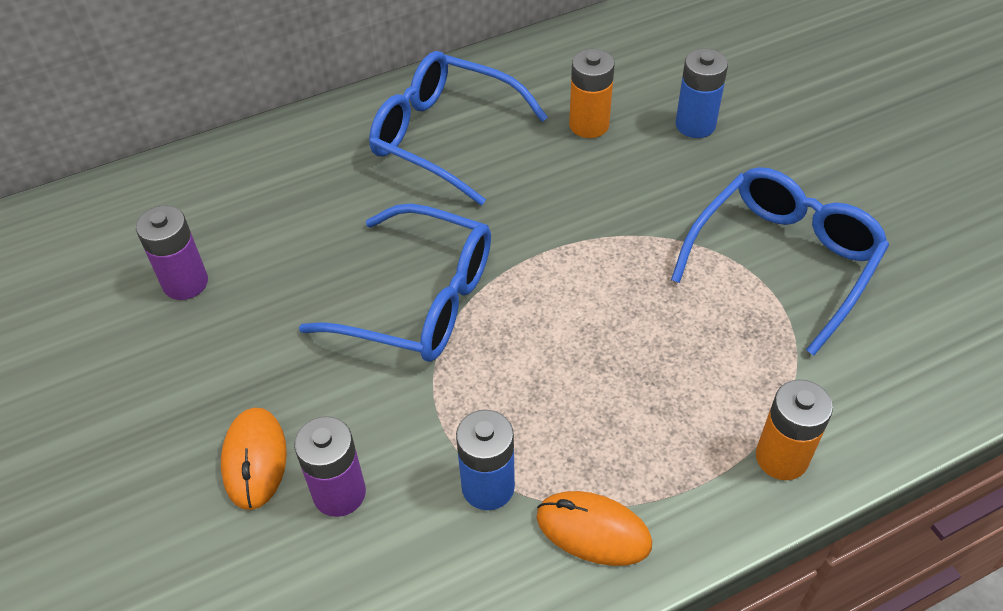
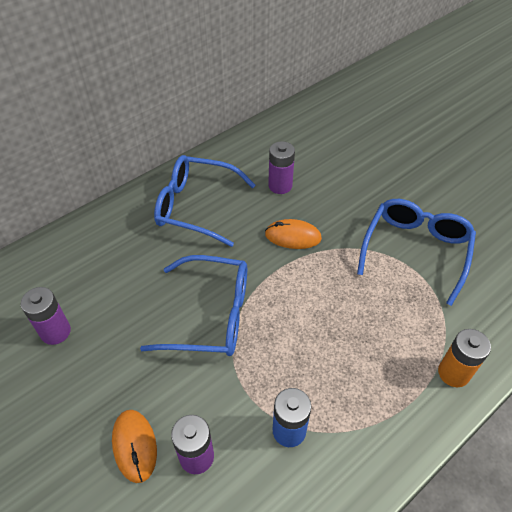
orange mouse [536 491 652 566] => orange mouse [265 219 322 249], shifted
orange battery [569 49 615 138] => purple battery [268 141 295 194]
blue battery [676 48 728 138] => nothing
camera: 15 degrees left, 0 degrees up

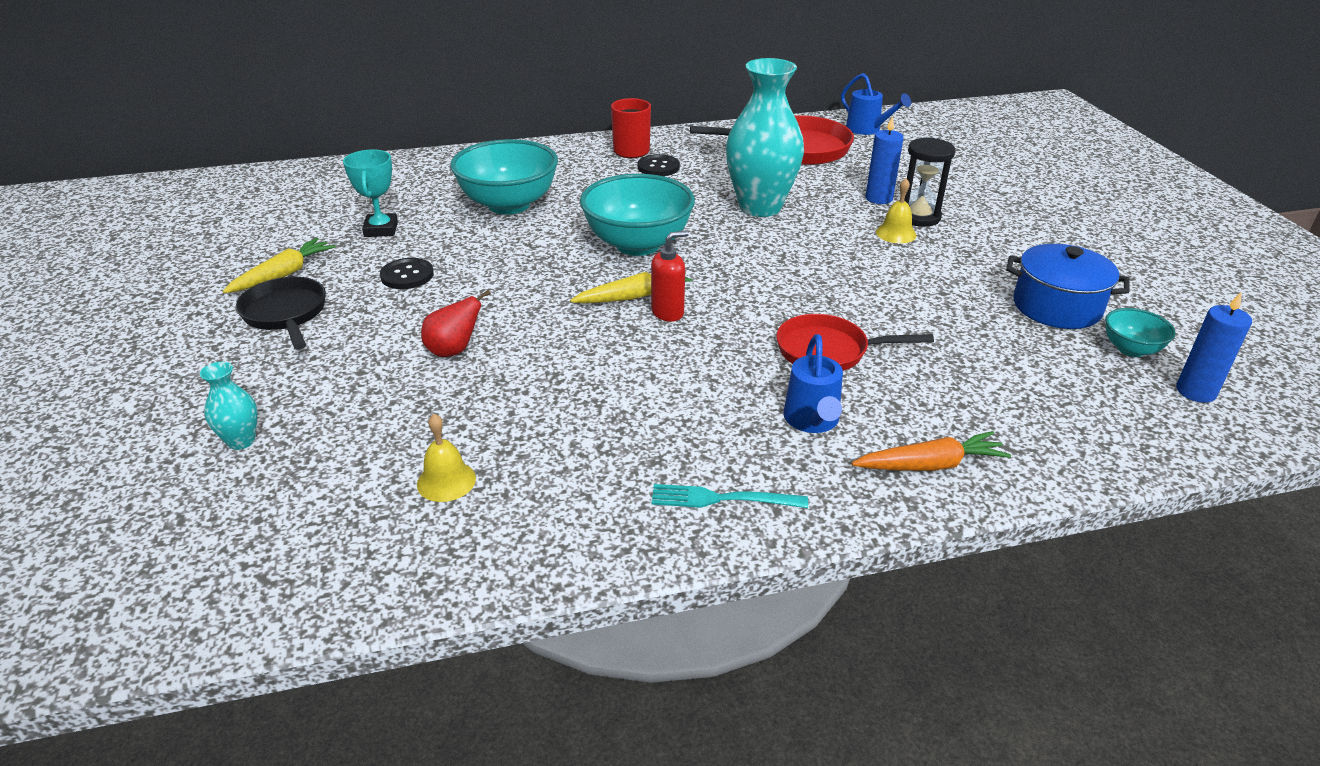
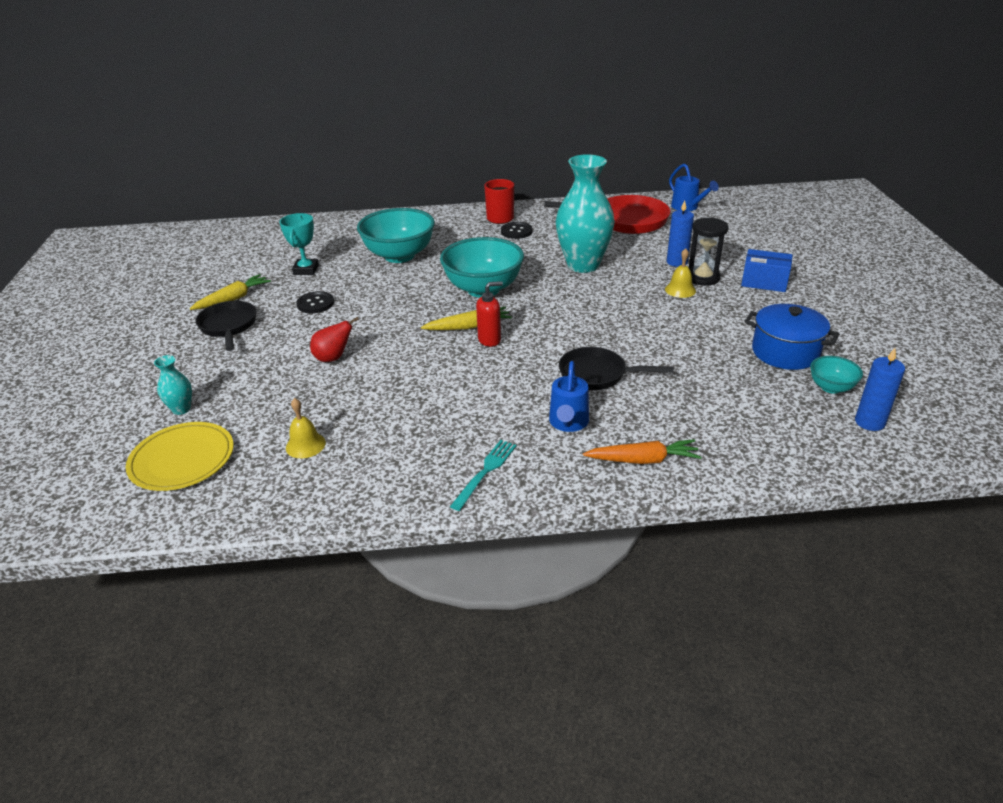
nothing => yellow plate [126 422 234 491]
turquoise fork [652 484 808 508] => turquoise fork [450 440 516 511], 105 degrees clockwise
red pan [776 314 934 371] => black pan [559 347 674 390]
nothing => blue box [741 249 793 292]
camera: 10 degrees right, 0 degrees up

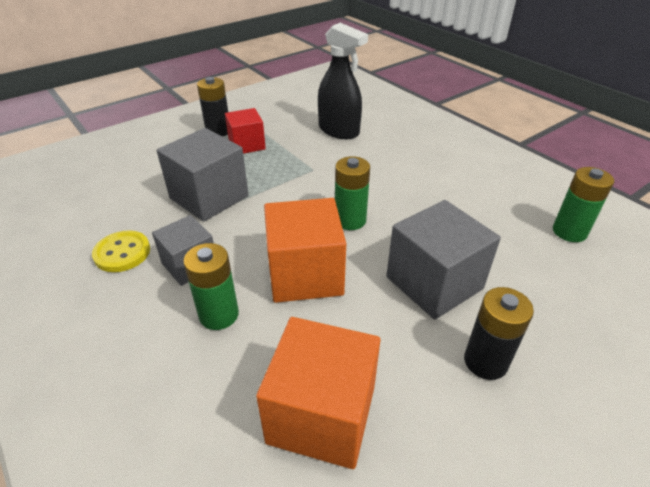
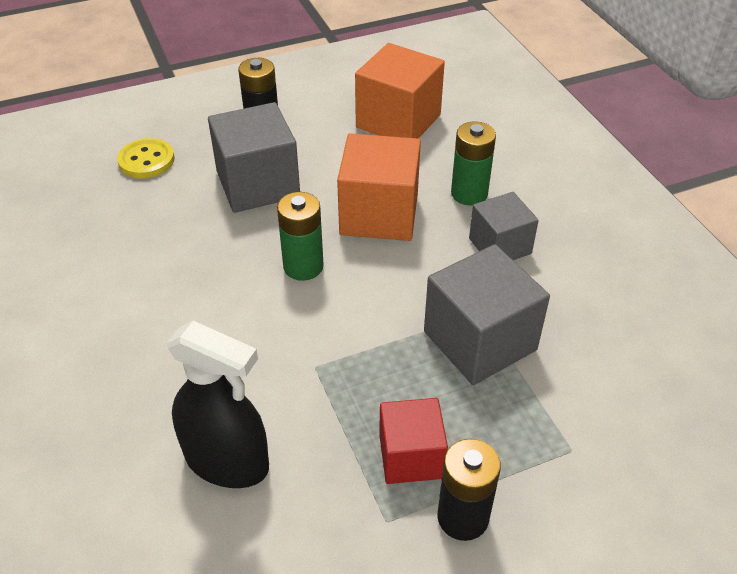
yellow button [92 230 150 272] => yellow button [117 138 175 178], shifted
black spray bottle [318 23 368 139] => black spray bottle [166 321 269 488], 150 degrees clockwise
green battery [553 167 614 242] => nothing
camera: 165 degrees left, 5 degrees up

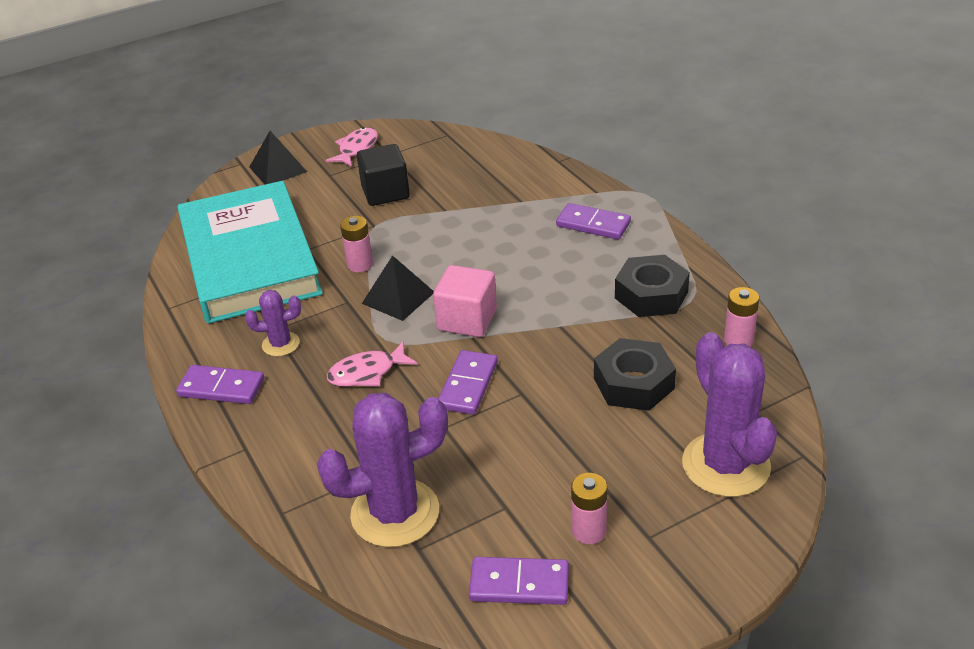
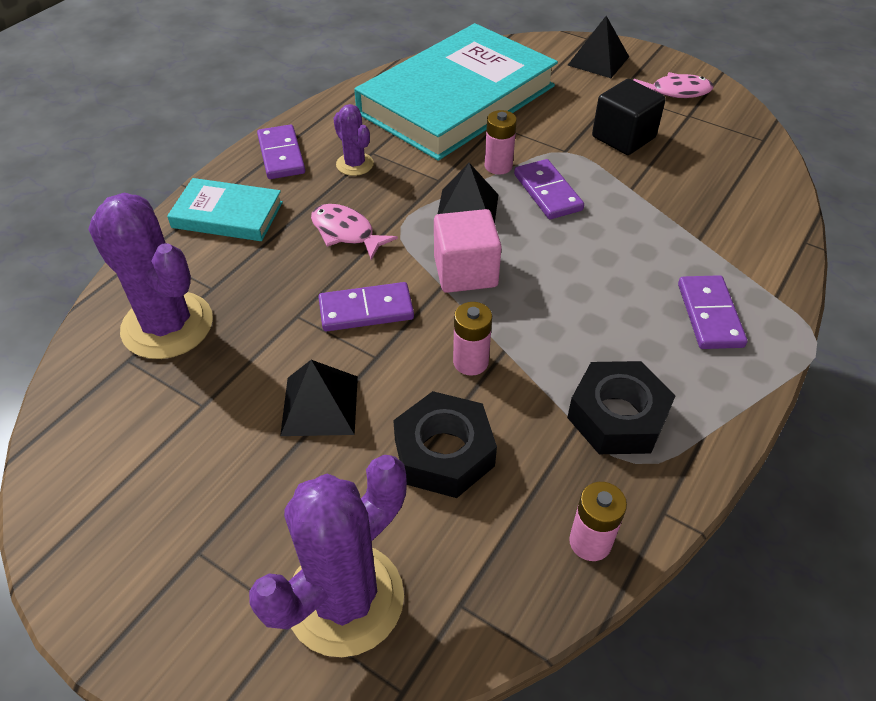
nothing => turquoise book [167 178 283 241]
nothing => black pyramid [280 360 358 436]
pink battery [571 473 607 544] => pink battery [453 302 492 376], shifted
purple domino [469 557 569 605] => purple domino [514 159 584 219], shifted
camera: 60 degrees right, 10 degrees up

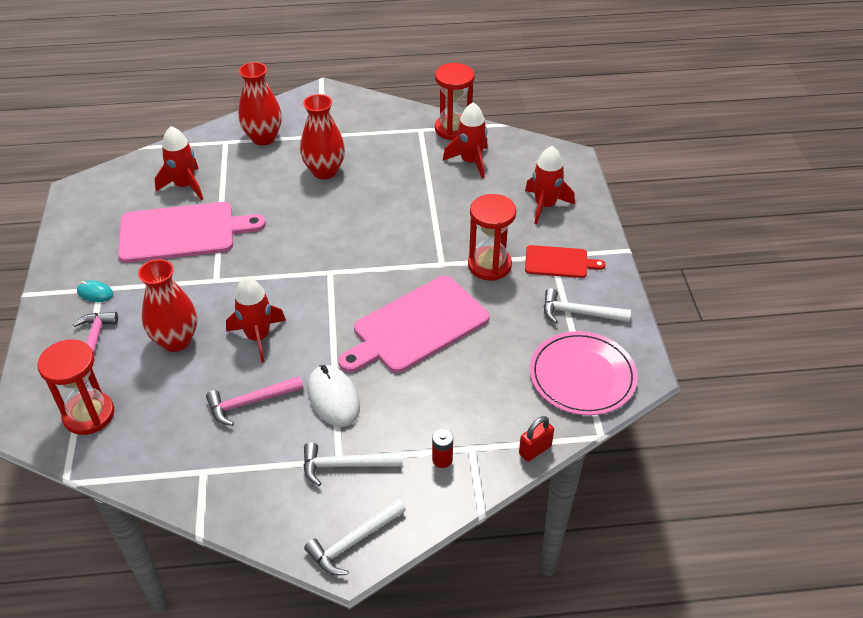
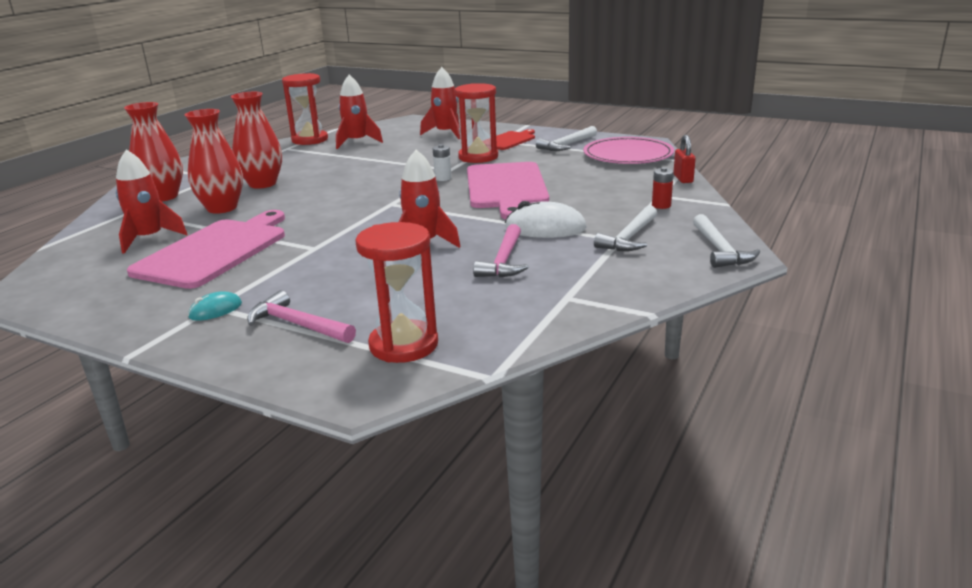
red vase [138 259 197 352] => red vase [185 109 243 214], shifted
nothing => white battery [433 144 451 181]
camera: 55 degrees left, 20 degrees down

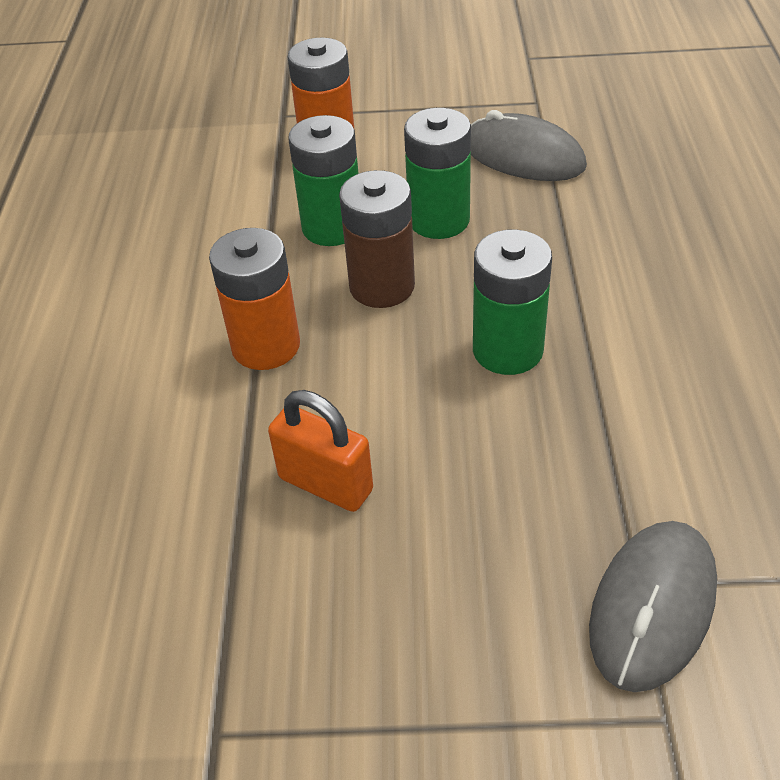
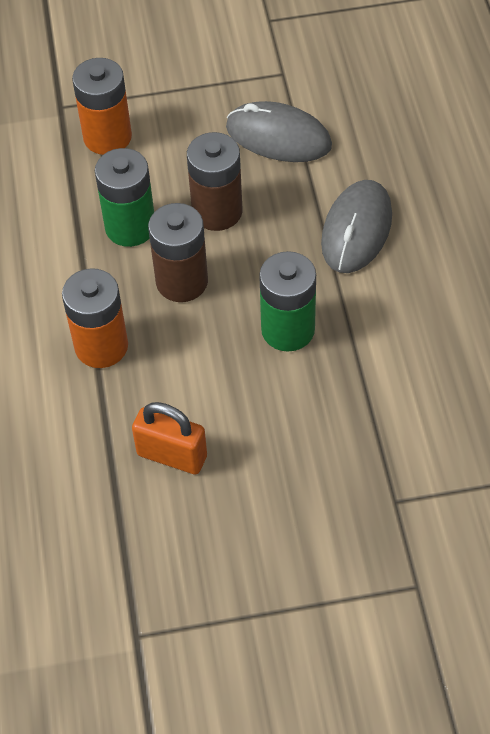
green battery [404 108 471 239] => brown battery [187 132 243 231]
grey mouse [589 521 717 692] => grey mouse [321 180 392 273], shifted
camera: 10 degrees left, 10 degrees up

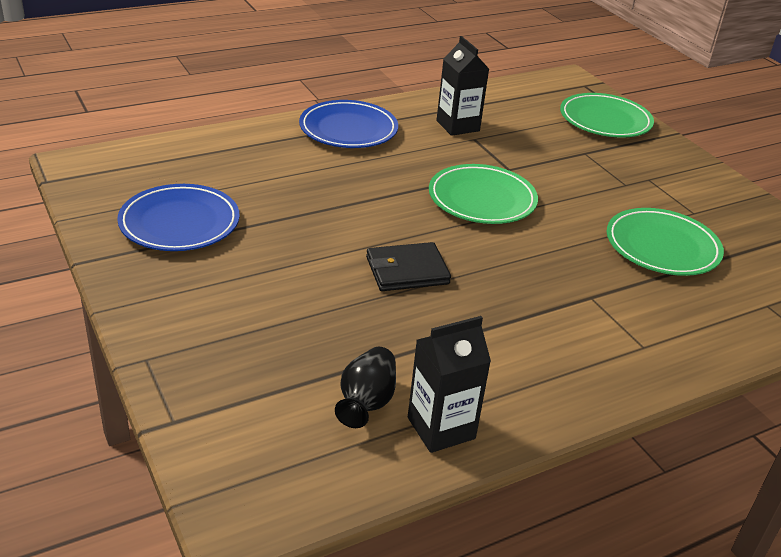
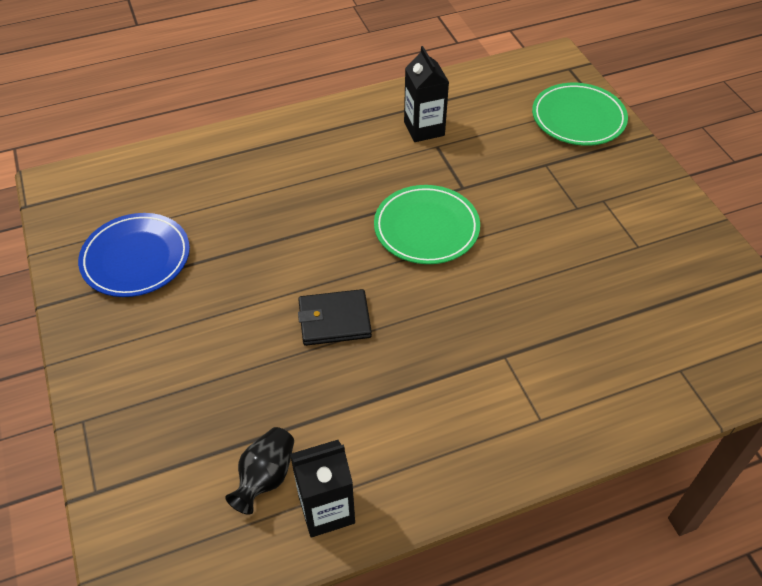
blue plate [299 100 398 148] => nothing
green plate [607 208 724 276] => nothing
camera: 10 degrees right, 15 degrees up

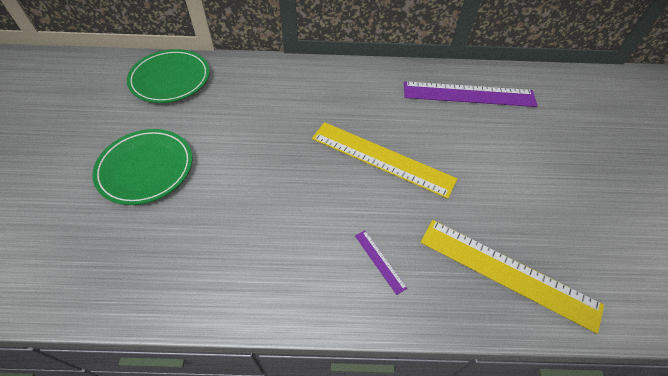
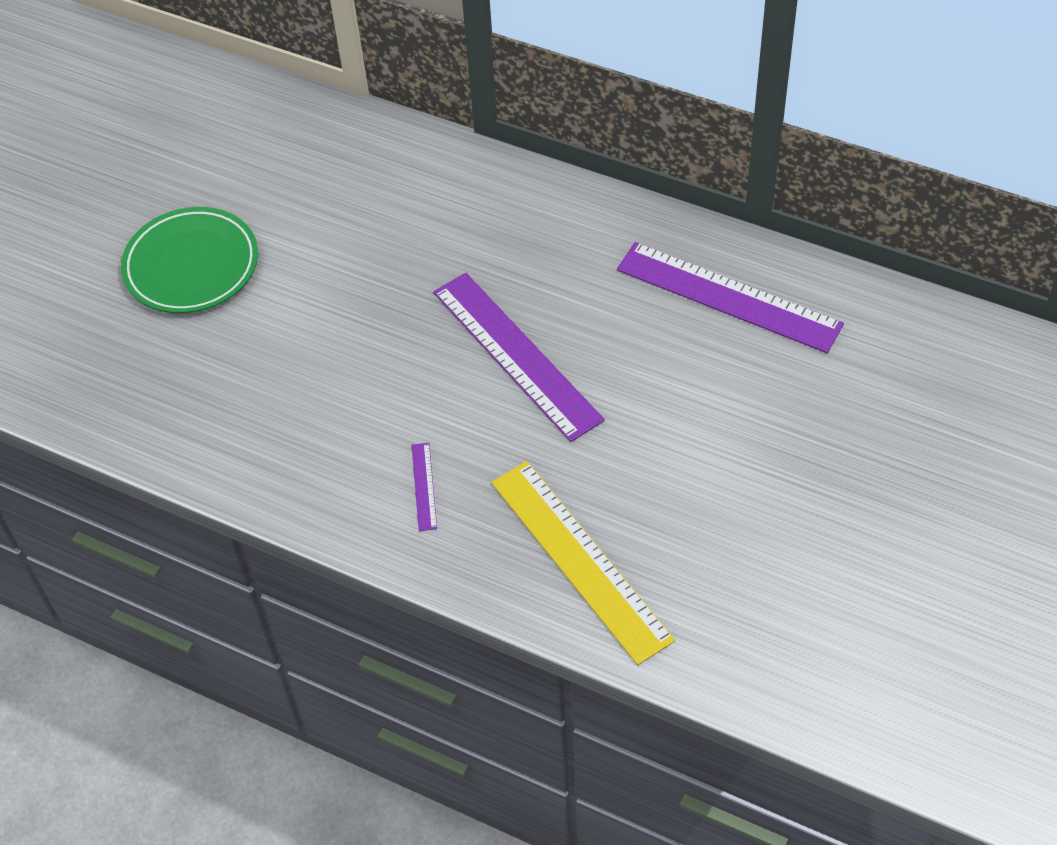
yellow ruler [312 122 457 199] => purple ruler [433 273 605 442]
green plate [127 49 210 103] => nothing
camera: 30 degrees right, 0 degrees up

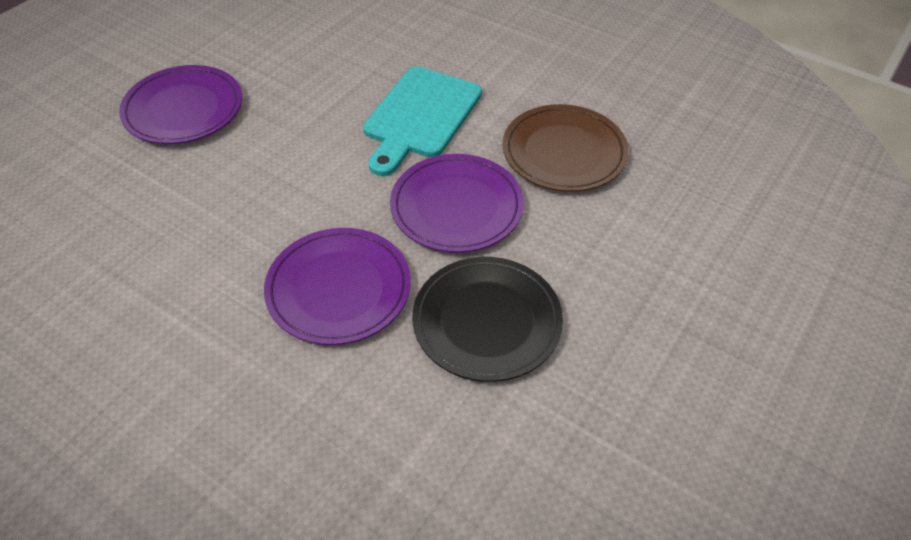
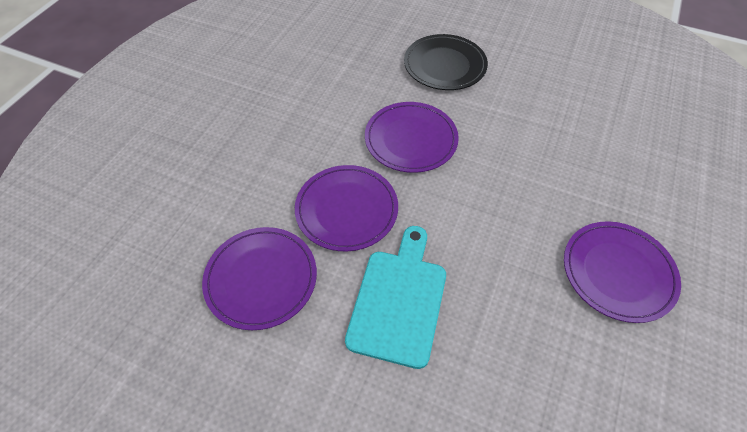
brown plate [502 104 629 192] => purple plate [202 227 317 330]
black plate [412 257 563 382] => black plate [404 34 488 90], shifted
camera: 170 degrees right, 5 degrees up

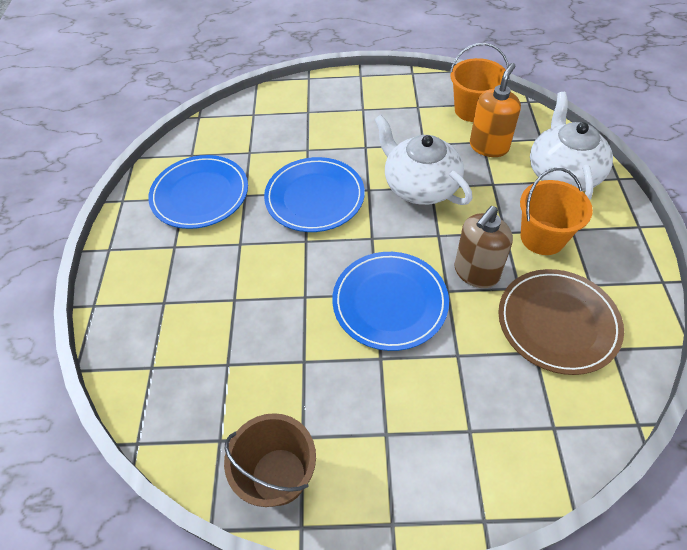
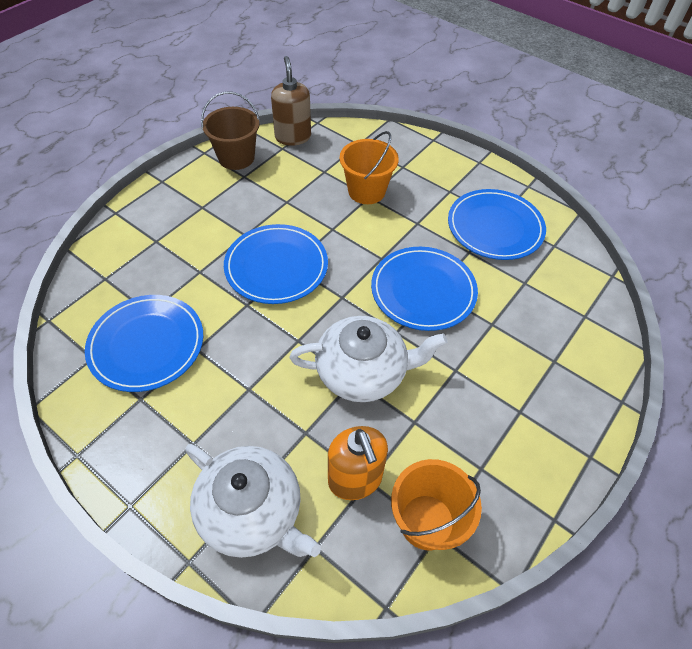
brown plate [498 269 624 375] => blue plate [85 295 203 392]
brown soap dispenser [454 206 513 288] => brown soap dispenser [271 56 311 146], shifted
orange bucket [520 168 593 255] => orange bucket [340 131 399 204], shifted
camera: 125 degrees right, 0 degrees up

